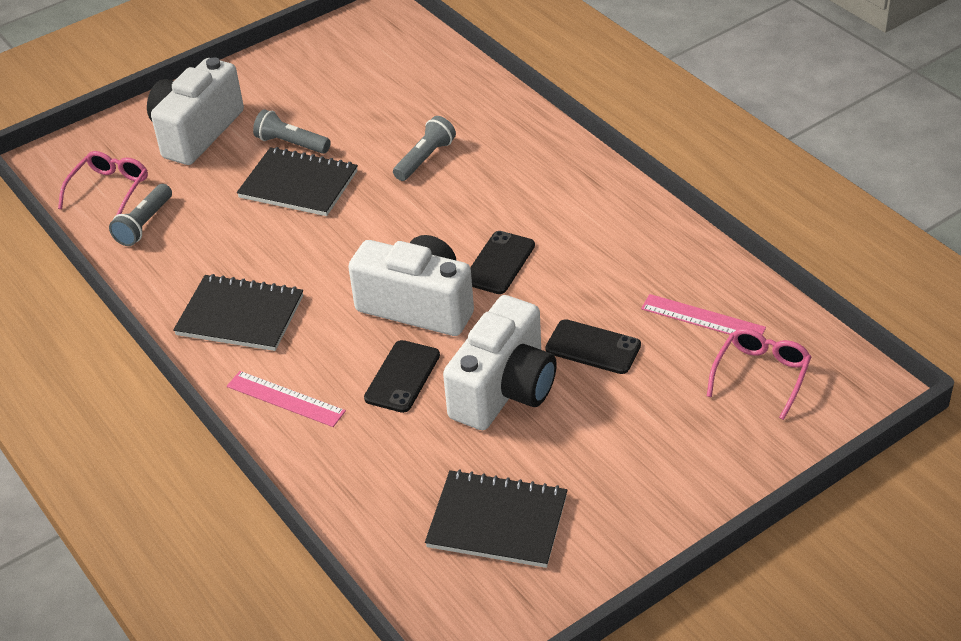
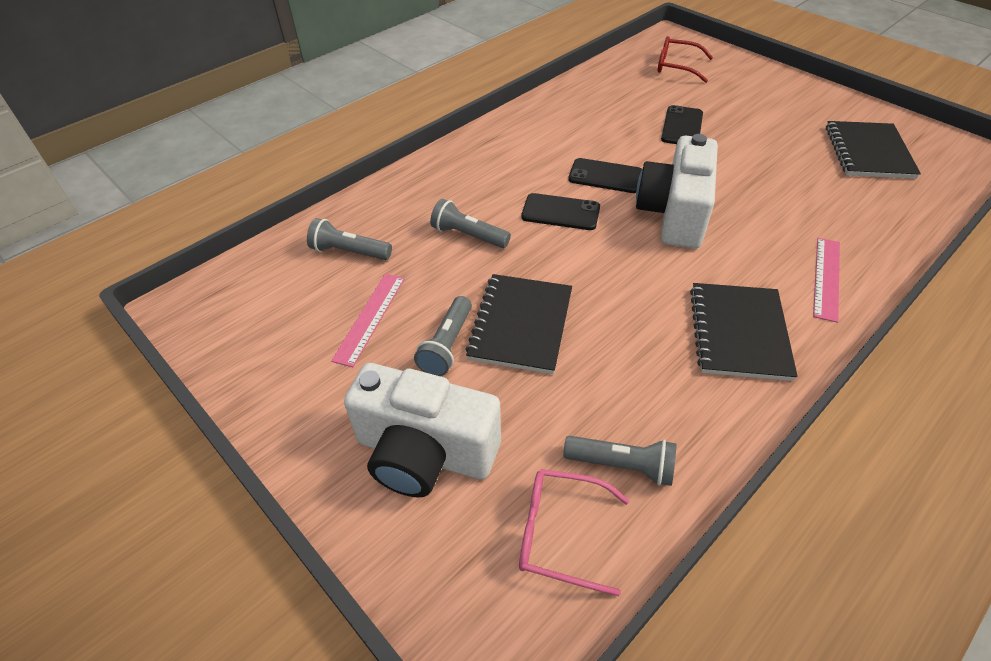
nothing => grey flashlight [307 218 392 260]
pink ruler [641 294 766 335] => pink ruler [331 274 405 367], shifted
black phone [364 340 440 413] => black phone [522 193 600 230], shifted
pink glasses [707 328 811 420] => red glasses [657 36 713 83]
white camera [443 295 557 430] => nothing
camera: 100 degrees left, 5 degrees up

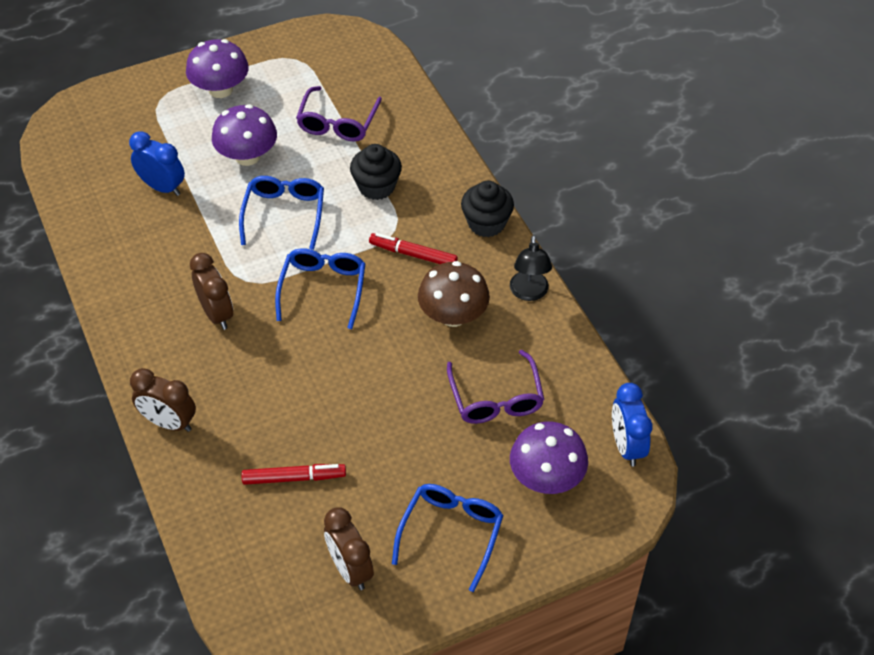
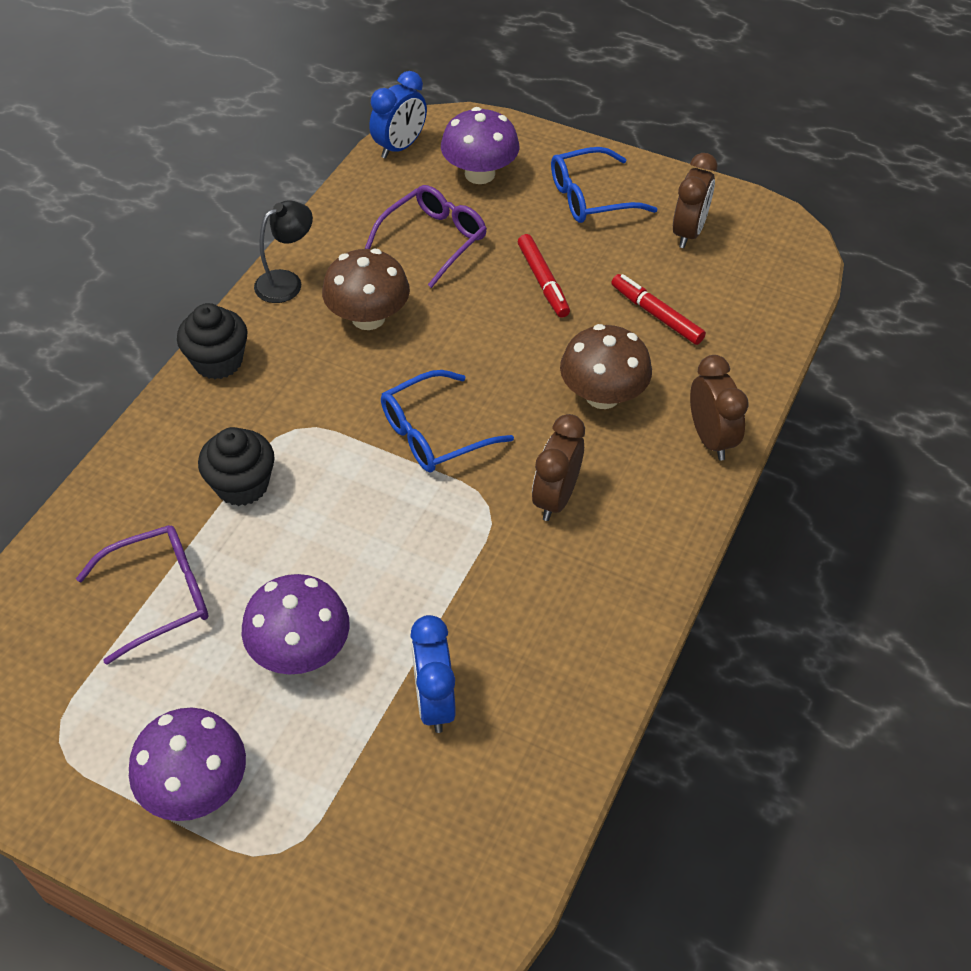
red marker [369 233 458 264] => red marker [518 234 570 318], shifted
nothing => brown mushroom [560 324 652 409]
blue glasses [239 176 324 250] => nothing
camera: 130 degrees left, 0 degrees up

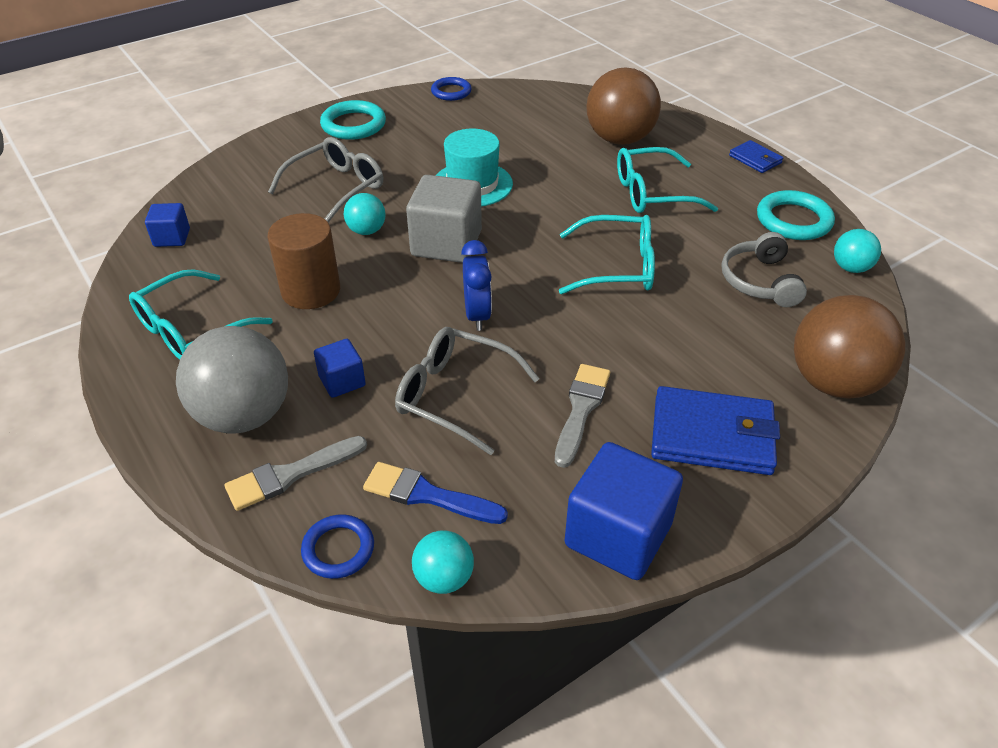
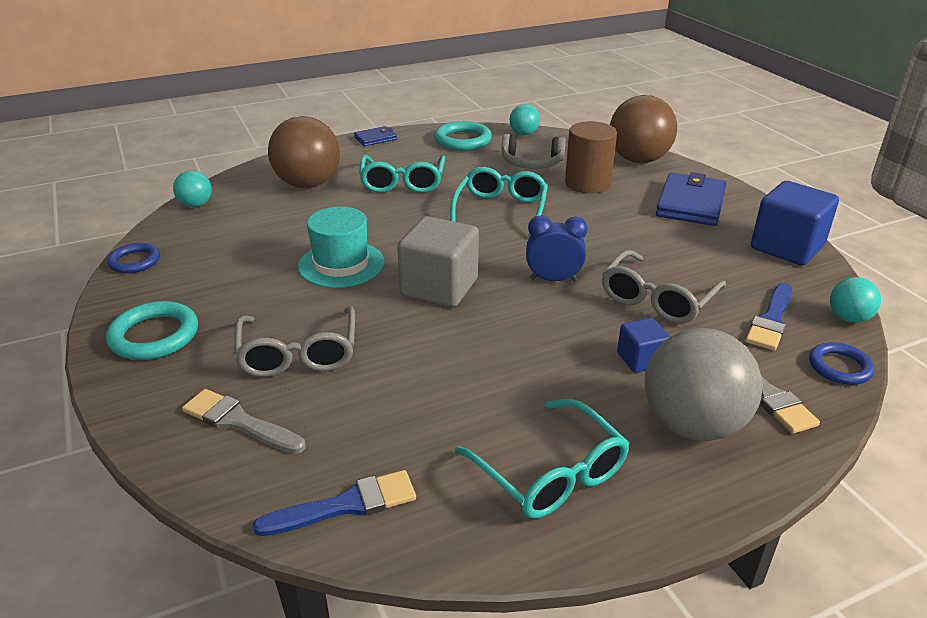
turquoise ball [344 193 386 235] => turquoise ball [173 170 212 207], shifted
grey brush [555 364 610 468] => grey brush [182 389 306 454], shifted
grey glasses [268 137 383 223] => grey glasses [234 306 355 377], 150 degrees counterclockwise
blue cube [145 203 190 247] => blue brush [253 470 416 536]
brown cylinder [268 213 340 309] => brown cylinder [565 121 617 193], shifted
camera: 80 degrees left, 10 degrees down

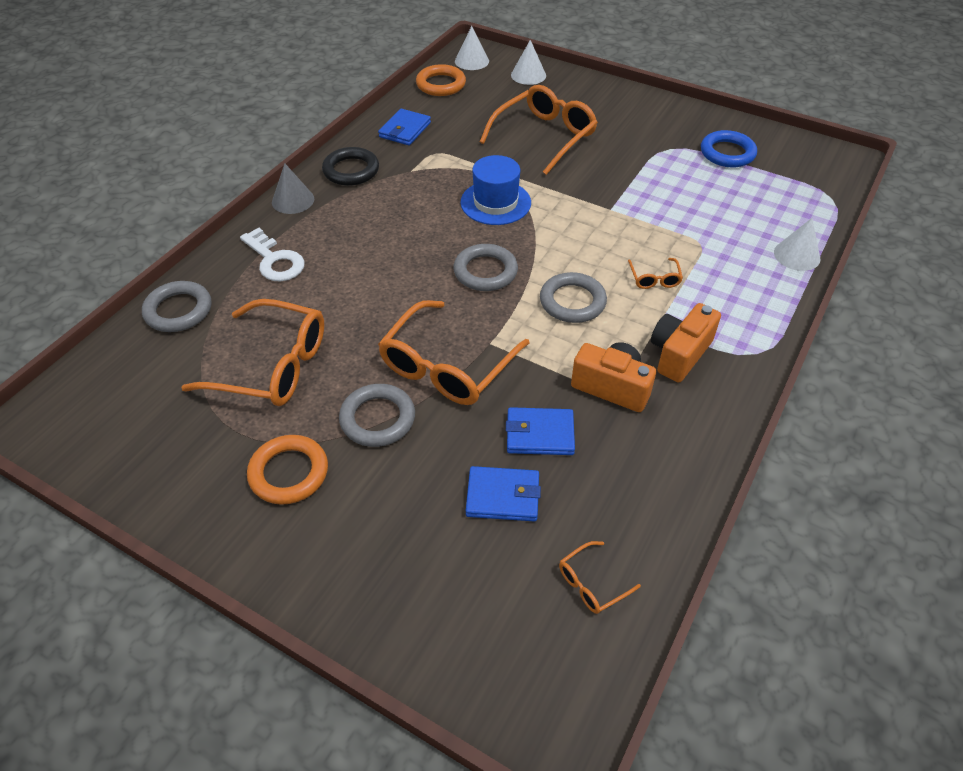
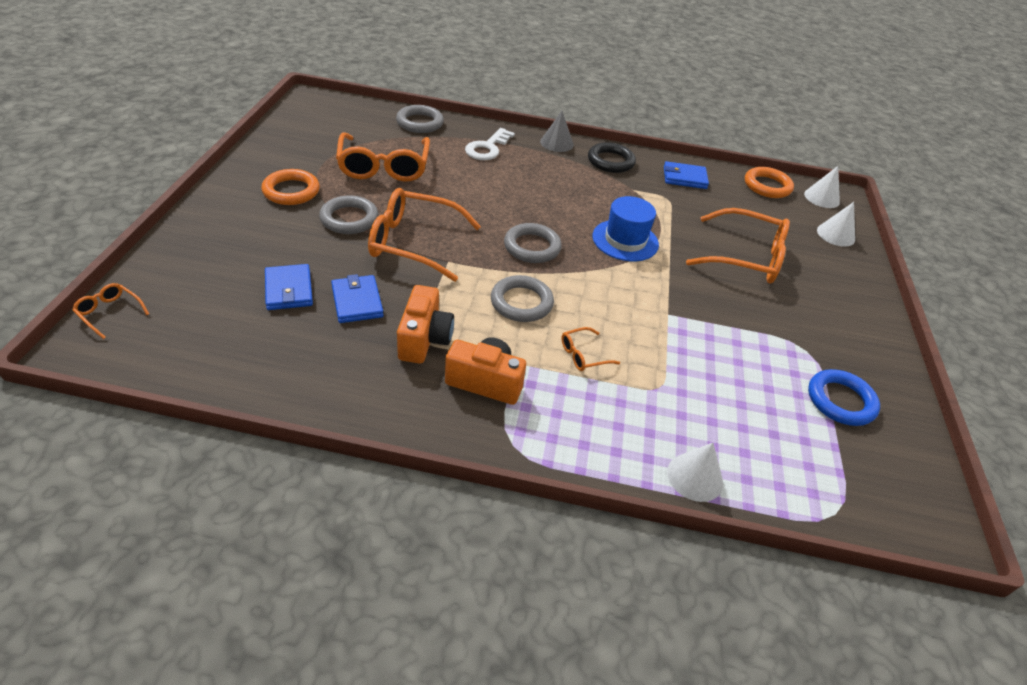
orange glasses [559 541 641 614] => orange glasses [72 283 149 339], shifted
camera: 65 degrees right, 5 degrees down

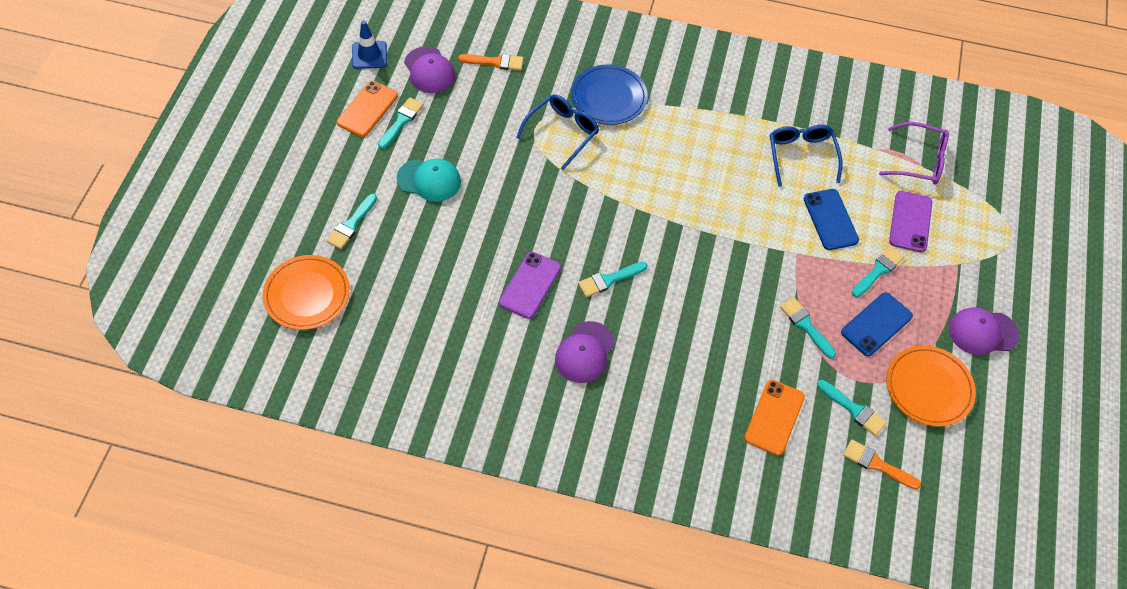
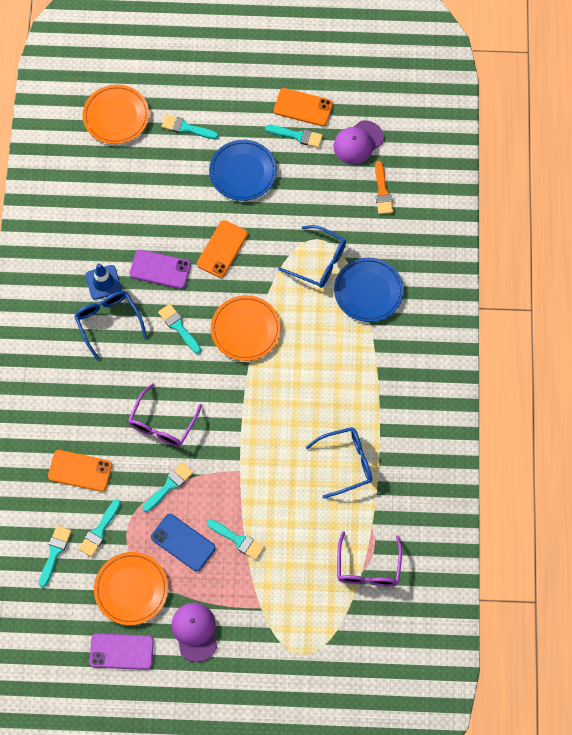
orange brush [843 439 921 489] => turquoise brush [39 526 71 588]
purple cap [555 321 615 383] => blue glasses [74 291 147 360]
blue traffic cone [352 21 387 69] => blue traffic cone [85 263 122 300], shifted
purple phone [889 191 932 253] => purple phone [90 634 154 670], shifted
nothing => purple glasses [128 383 202 447]
nothing => orange phone [197 220 248 278]
turquoise cap [397 159 461 202] => blue plate [209 140 277 201]
nothing => orange plate [211 295 281 361]
blue phone [804 189 859 250] => nothing
camera: 80 degrees right, 10 degrees up

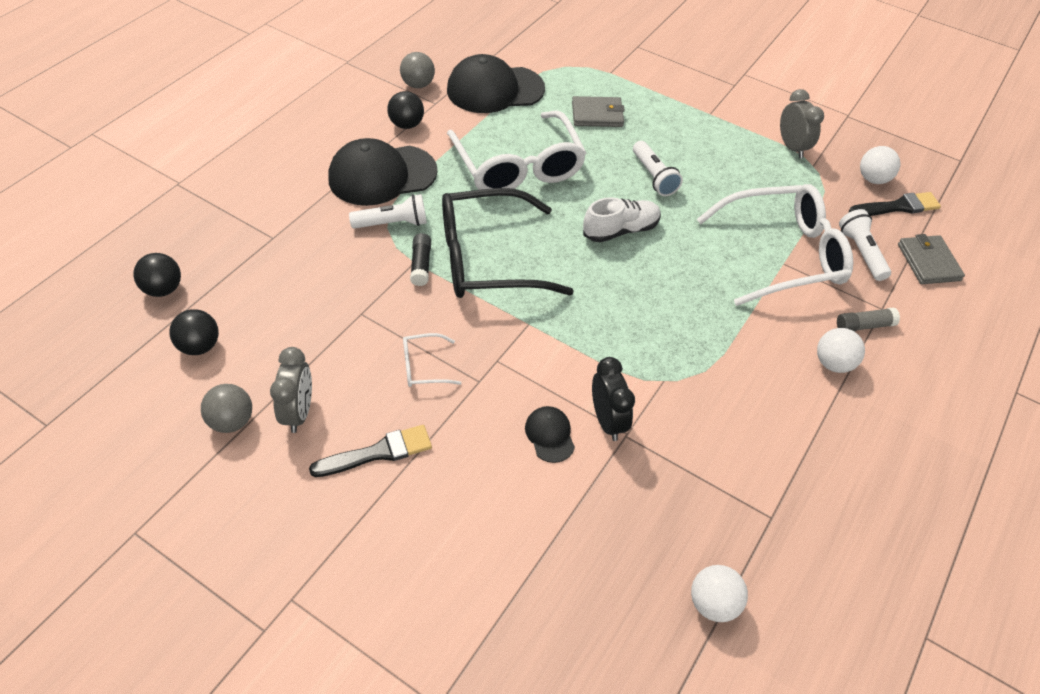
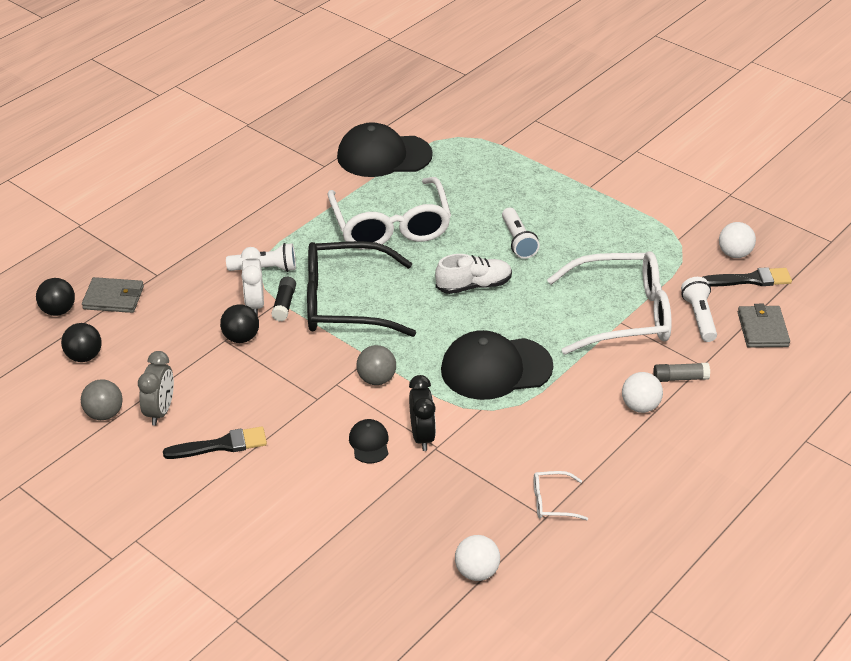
grey wallet [572 96 625 127] => grey wallet [82 277 144 313], shifted
black ball [387 91 424 129] => black ball [220 304 259 343], shifted
nothing => white clock [241 247 264 316]
grey ball [400 52 435 88] => grey ball [356 345 396 385], shifted
black cap [328 138 438 206] => black cap [441 330 553 400], shifted
white glasses [403 333 461 387] => white glasses [534 471 588 520], shifted
grey clock [780 89 824 158] => nothing
camera: 10 degrees right, 10 degrees down

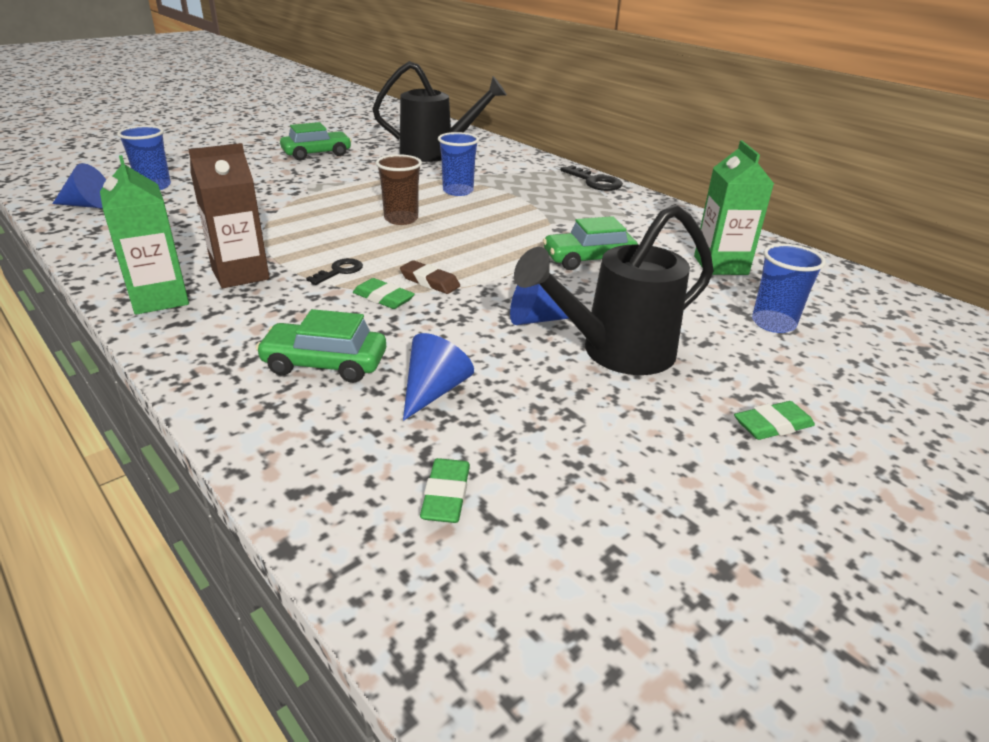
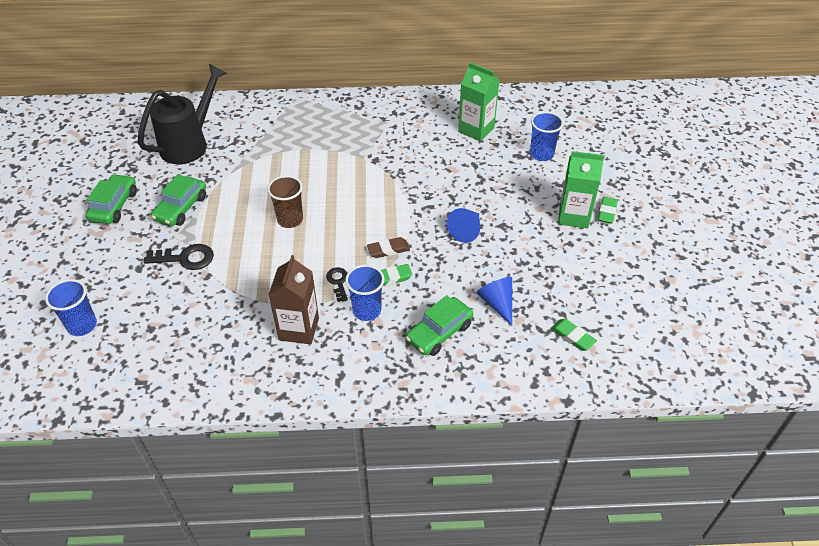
black key [560 165 623 191] => black key [144 244 214 270], shifted
green car [543 216 638 270] => green car [151 174 206 226], shifted
blue cup [438 132 479 196] => blue cup [345 265 384 321], shifted
green carton [100 155 189 315] => green carton [558 151 605 229], shifted
blue cone [52 163 106 208] => nothing
black watering can [514 204 714 375] => nothing
camera: 50 degrees left, 15 degrees up

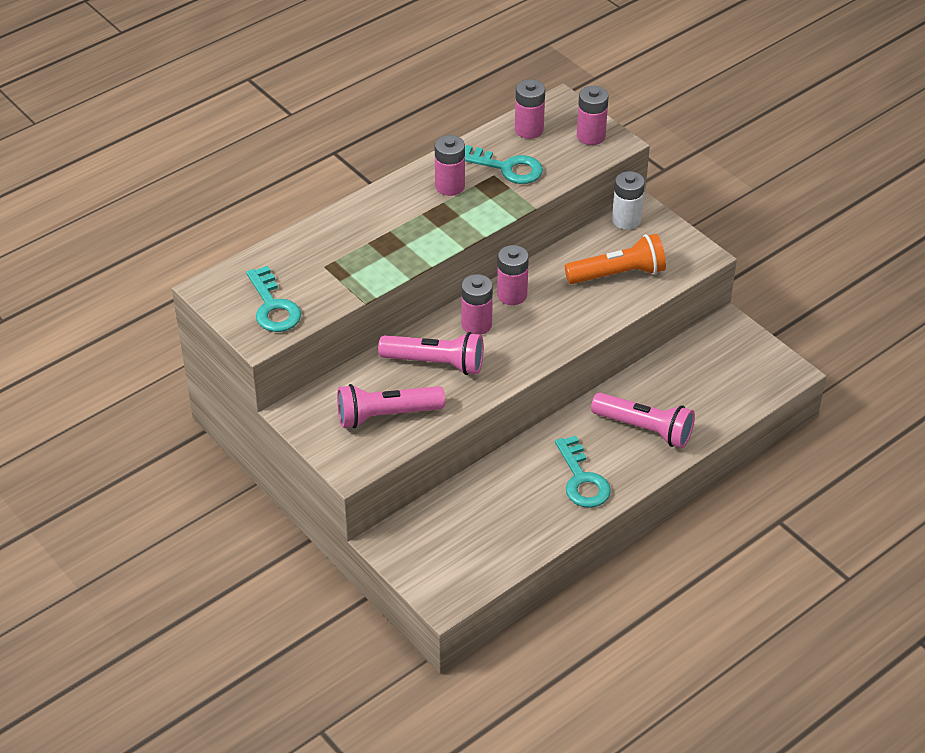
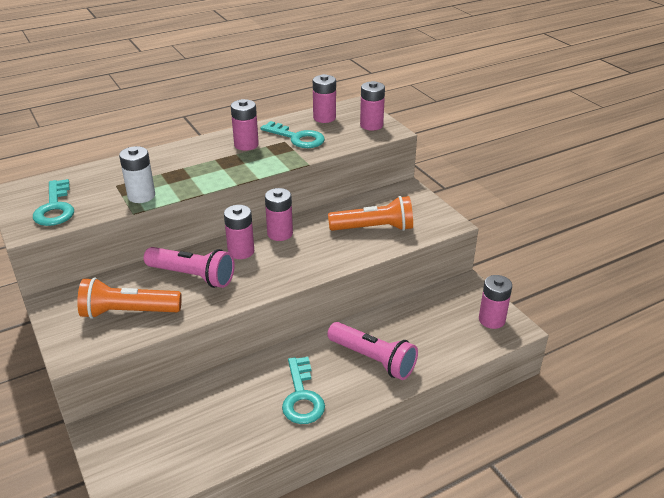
pink flashlight [337 384 445 428] => orange flashlight [77 278 182 319]
white battery [612 171 645 230] => white battery [119 146 155 203], shifted
nothing => pink battery [479 275 512 329]
camera: 10 degrees right, 10 degrees down

